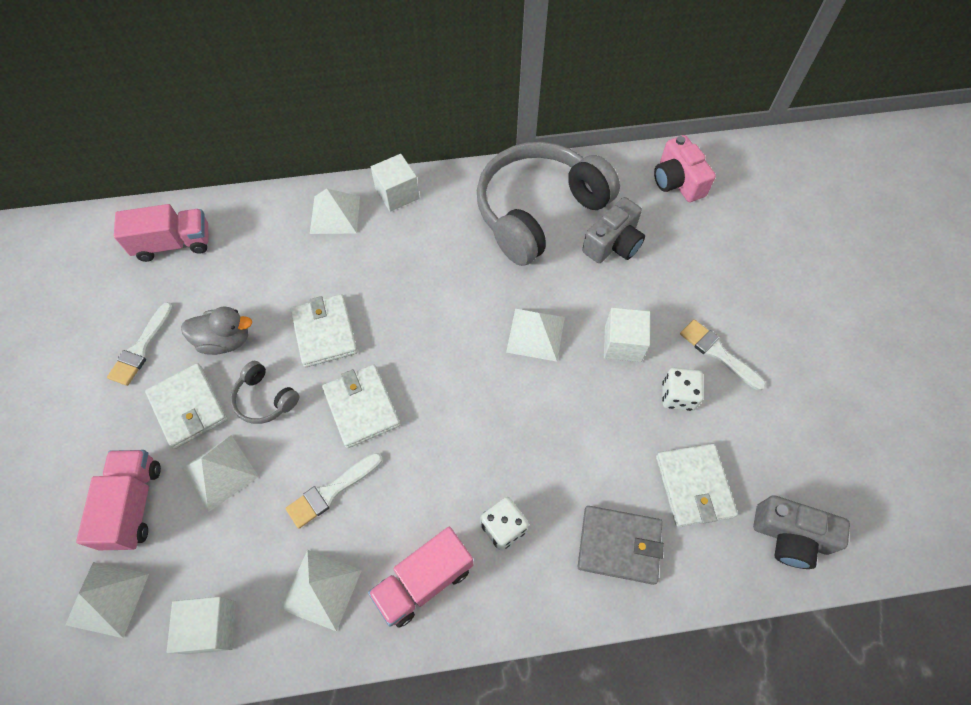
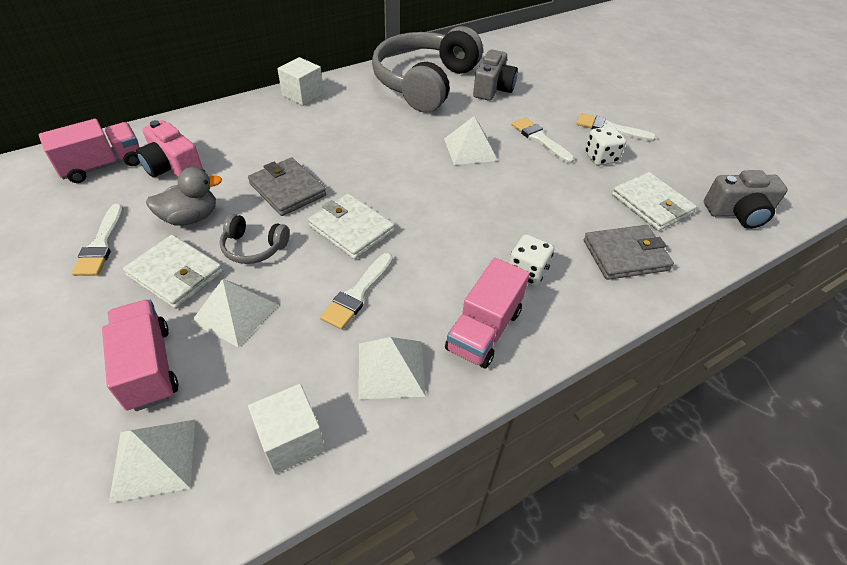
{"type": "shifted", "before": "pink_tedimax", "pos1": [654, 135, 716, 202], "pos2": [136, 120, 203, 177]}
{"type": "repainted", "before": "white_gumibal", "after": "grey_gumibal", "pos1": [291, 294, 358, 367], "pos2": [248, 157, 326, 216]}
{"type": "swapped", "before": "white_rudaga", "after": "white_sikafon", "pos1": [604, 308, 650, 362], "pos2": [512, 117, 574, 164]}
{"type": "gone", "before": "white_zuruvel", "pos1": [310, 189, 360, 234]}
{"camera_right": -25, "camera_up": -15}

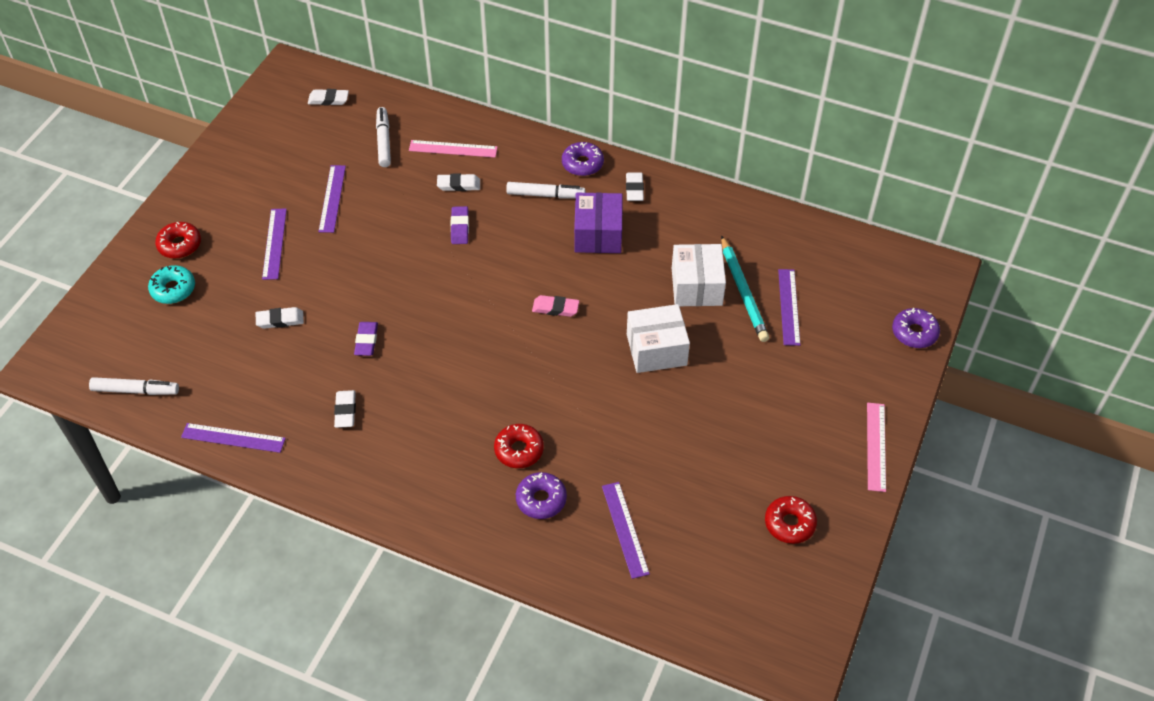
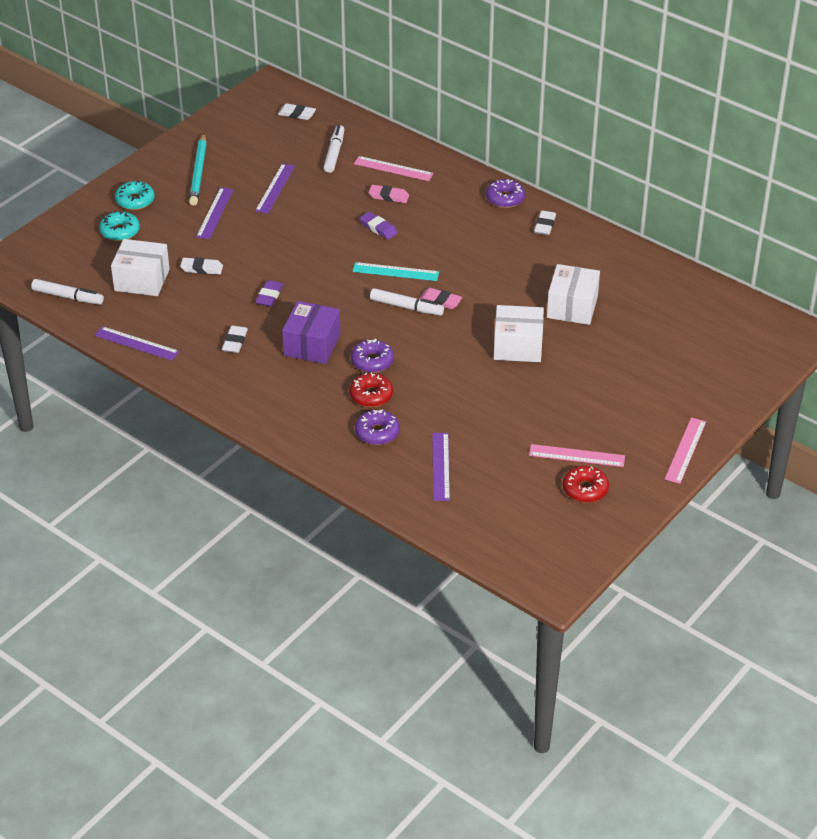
{"type": "new", "after": "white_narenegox", "pos2": [111, 239, 170, 296]}
{"type": "repainted", "before": "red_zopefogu", "after": "turquoise_zopefogu", "pos1": [155, 222, 201, 259], "pos2": [115, 181, 155, 210]}
{"type": "shifted", "before": "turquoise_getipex", "pos1": [721, 235, 769, 342], "pos2": [189, 133, 207, 206]}
{"type": "shifted", "before": "purple_narenegox", "pos1": [574, 193, 623, 253], "pos2": [282, 301, 341, 364]}
{"type": "shifted", "before": "purple_zopefogu", "pos1": [892, 308, 940, 348], "pos2": [351, 339, 394, 373]}
{"type": "new", "after": "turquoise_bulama", "pos2": [353, 262, 439, 281]}
{"type": "rotated", "before": "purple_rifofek", "pos1": [451, 206, 469, 244], "pos2": [360, 212, 397, 239], "turn": -60}
{"type": "repainted", "before": "white_rifofek", "after": "pink_rifofek", "pos1": [437, 174, 480, 191], "pos2": [369, 185, 409, 203]}
{"type": "shifted", "before": "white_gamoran", "pos1": [506, 182, 585, 199], "pos2": [370, 288, 444, 316]}
{"type": "new", "after": "pink_bulama", "pos2": [529, 444, 625, 467]}
{"type": "gone", "before": "purple_bulama", "pos1": [778, 269, 800, 346]}
{"camera_right": 15, "camera_up": -10}

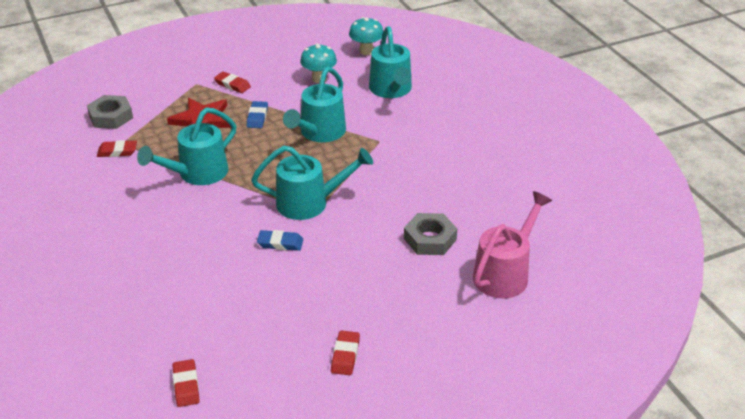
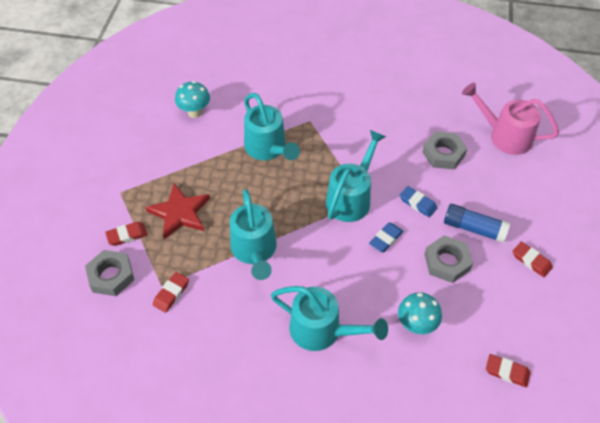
{"type": "shifted", "before": "red_rifofek", "pos1": [214, 72, 251, 93], "pos2": [105, 222, 148, 246]}
{"type": "shifted", "before": "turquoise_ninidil", "pos1": [369, 26, 412, 98], "pos2": [271, 286, 388, 351]}
{"type": "shifted", "before": "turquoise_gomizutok", "pos1": [349, 17, 383, 55], "pos2": [398, 292, 442, 334]}
{"type": "shifted", "before": "blue_rifofek", "pos1": [247, 101, 268, 128], "pos2": [400, 186, 437, 217]}
{"type": "new", "after": "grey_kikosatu", "pos2": [425, 235, 473, 283]}
{"type": "new", "after": "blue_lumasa", "pos2": [444, 204, 510, 243]}
{"type": "rotated", "before": "pink_ninidil", "pos1": [473, 191, 552, 299], "pos2": [462, 82, 559, 155], "turn": -45}
{"camera_right": -55, "camera_up": 15}

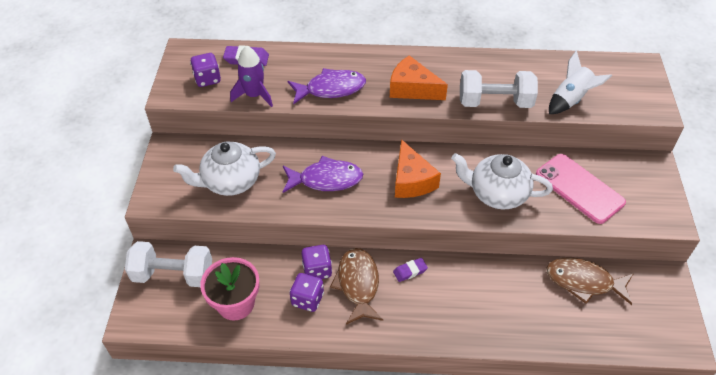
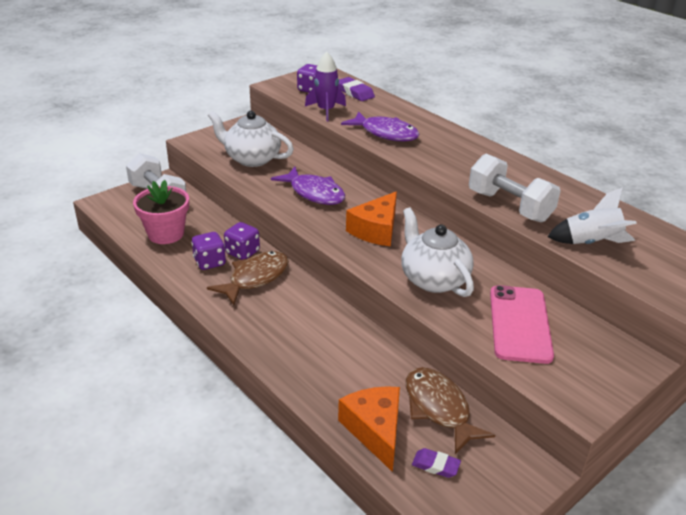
{"type": "shifted", "before": "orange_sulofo", "pos1": [390, 55, 448, 100], "pos2": [338, 386, 400, 472]}
{"type": "shifted", "before": "purple_rifofek", "pos1": [393, 258, 428, 282], "pos2": [412, 448, 461, 478]}
{"camera_right": 45, "camera_up": -15}

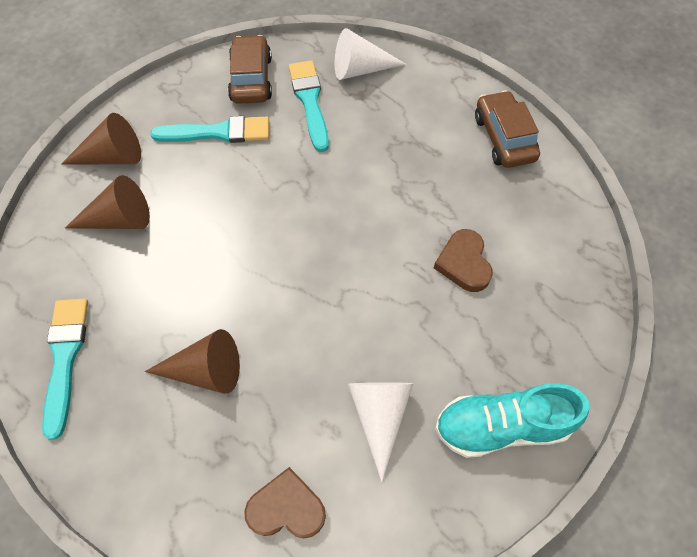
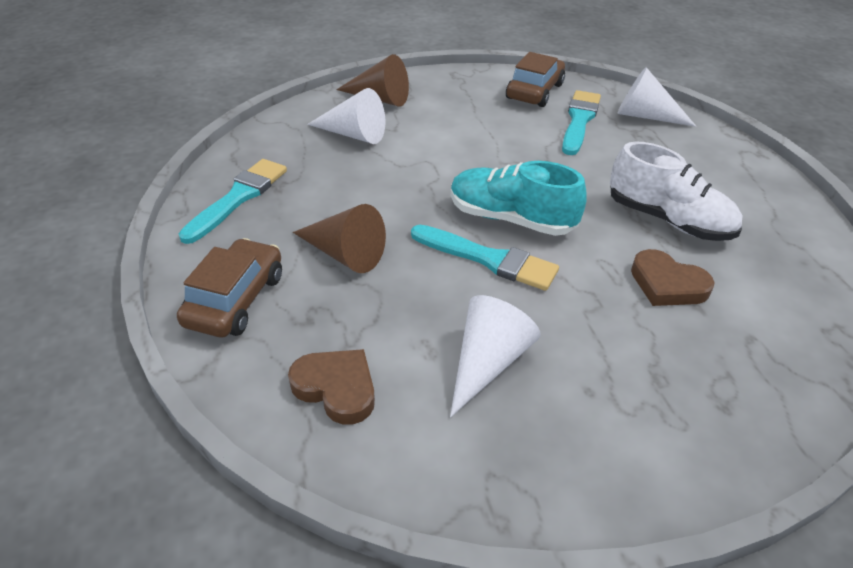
{"type": "shifted", "before": "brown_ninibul", "pos1": [475, 90, 540, 168], "pos2": [177, 238, 282, 338]}
{"type": "repainted", "before": "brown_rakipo", "after": "white_rakipo", "pos1": [65, 175, 150, 229], "pos2": [307, 88, 385, 144]}
{"type": "shifted", "before": "turquoise_sikafon", "pos1": [150, 116, 269, 143], "pos2": [411, 225, 559, 291]}
{"type": "shifted", "before": "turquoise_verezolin", "pos1": [435, 383, 589, 458], "pos2": [450, 161, 586, 236]}
{"type": "new", "after": "white_verezolin", "pos2": [610, 142, 743, 241]}
{"type": "rotated", "before": "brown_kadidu", "pos1": [434, 229, 493, 292], "pos2": [631, 249, 715, 306], "turn": -75}
{"camera_right": 30, "camera_up": -20}

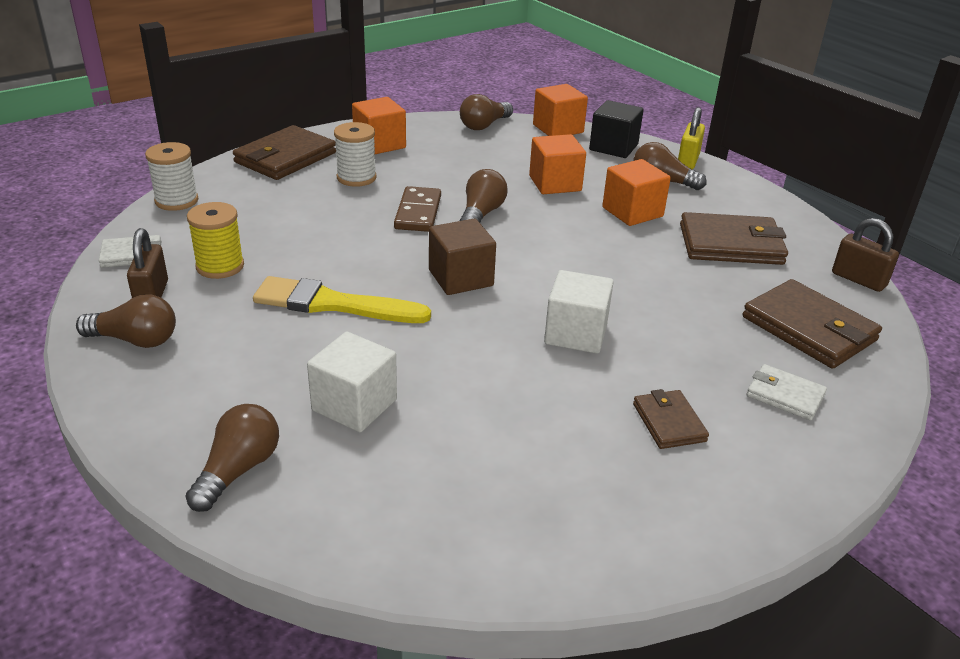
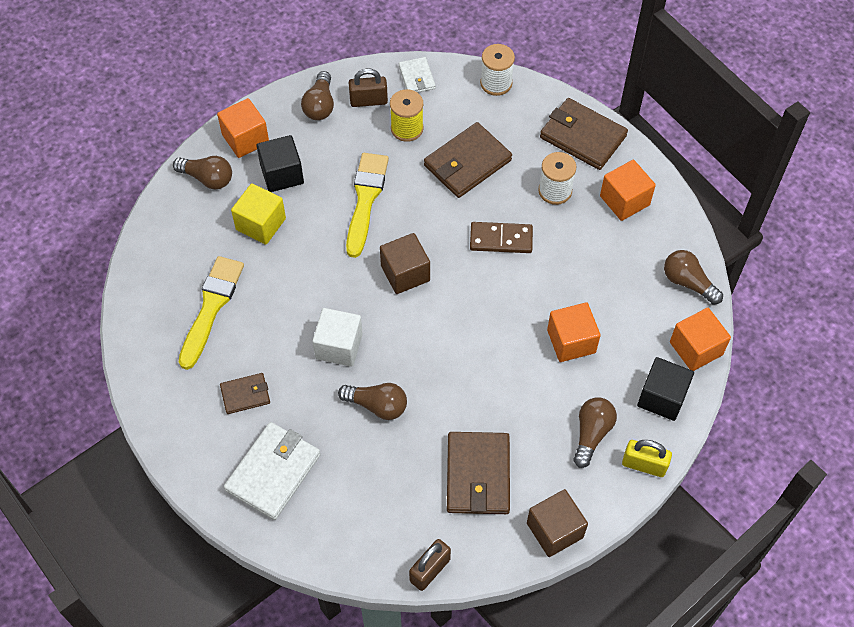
{"type": "new", "after": "yellow_sikafon", "pos2": [179, 256, 244, 370]}
{"type": "shifted", "before": "orange_rudaga", "pos1": [602, 159, 671, 226], "pos2": [217, 98, 269, 158]}
{"type": "scaled", "before": "white_gumibal", "pos1": [747, 364, 827, 421], "pos2": [224, 422, 321, 520], "scale": 1.8}
{"type": "repainted", "before": "white_rudaga", "after": "yellow_rudaga", "pos1": [307, 331, 397, 432], "pos2": [231, 183, 286, 245]}
{"type": "new", "after": "black_rudaga", "pos2": [256, 135, 304, 192]}
{"type": "shifted", "before": "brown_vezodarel", "pos1": [460, 169, 507, 223], "pos2": [338, 383, 407, 420]}
{"type": "shifted", "before": "brown_gumibal", "pos1": [743, 279, 882, 369], "pos2": [424, 122, 512, 198]}
{"type": "new", "after": "brown_rudaga", "pos2": [527, 489, 588, 557]}
{"camera_right": 90, "camera_up": 25}

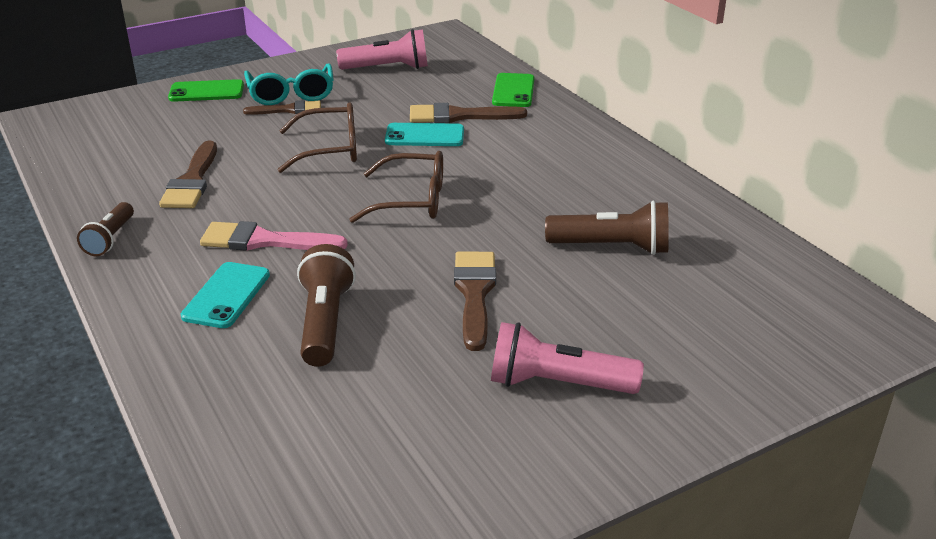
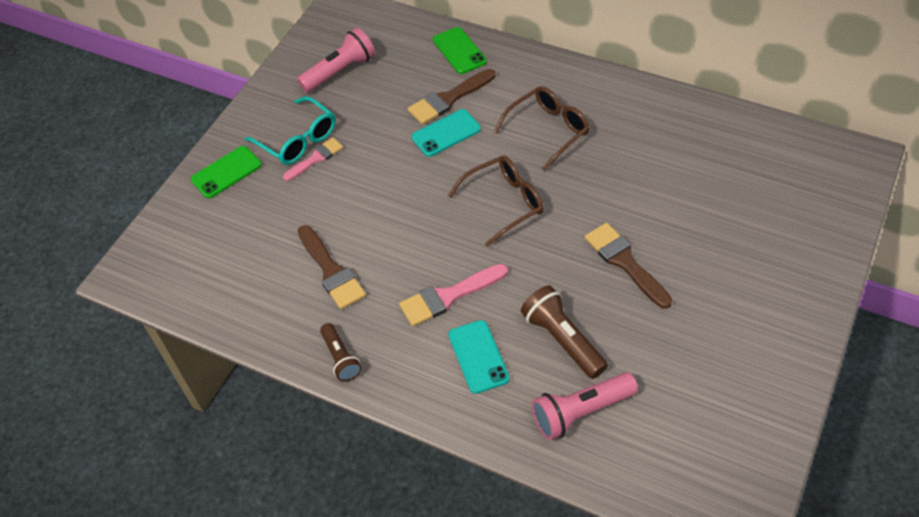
{"type": "repainted", "before": "brown_sikafon", "after": "pink_sikafon", "pos1": [243, 100, 321, 115], "pos2": [283, 137, 343, 181]}
{"type": "shifted", "before": "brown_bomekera", "pos1": [278, 102, 357, 173], "pos2": [494, 86, 589, 171]}
{"type": "shifted", "before": "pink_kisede", "pos1": [491, 322, 644, 394], "pos2": [531, 372, 638, 440]}
{"type": "gone", "before": "brown_kisede", "pos1": [545, 201, 669, 255]}
{"camera_right": -30, "camera_up": 20}

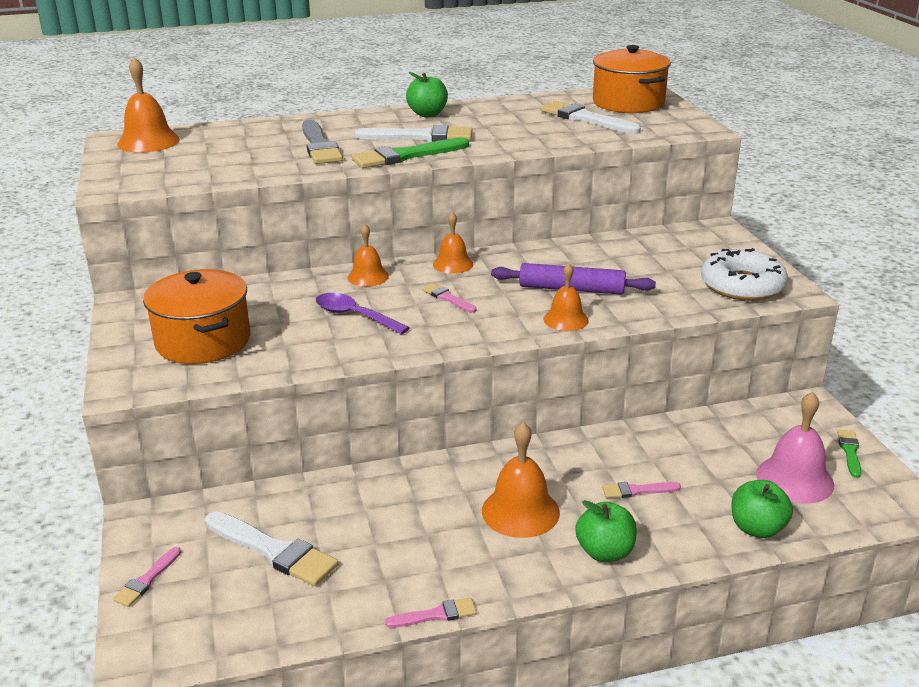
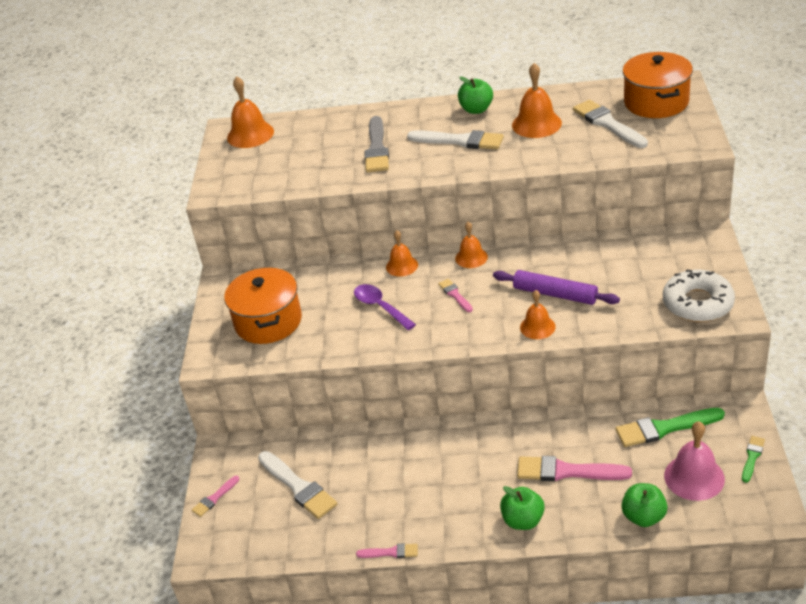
{"type": "shifted", "before": "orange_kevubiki", "pos1": [482, 422, 560, 538], "pos2": [512, 63, 562, 138]}
{"type": "scaled", "before": "pink_sikafon", "pos1": [602, 482, 681, 498], "pos2": [517, 456, 632, 481], "scale": 1.9}
{"type": "shifted", "before": "green_sikafon", "pos1": [351, 137, 469, 168], "pos2": [616, 408, 725, 447]}
{"camera_right": 20, "camera_up": 10}

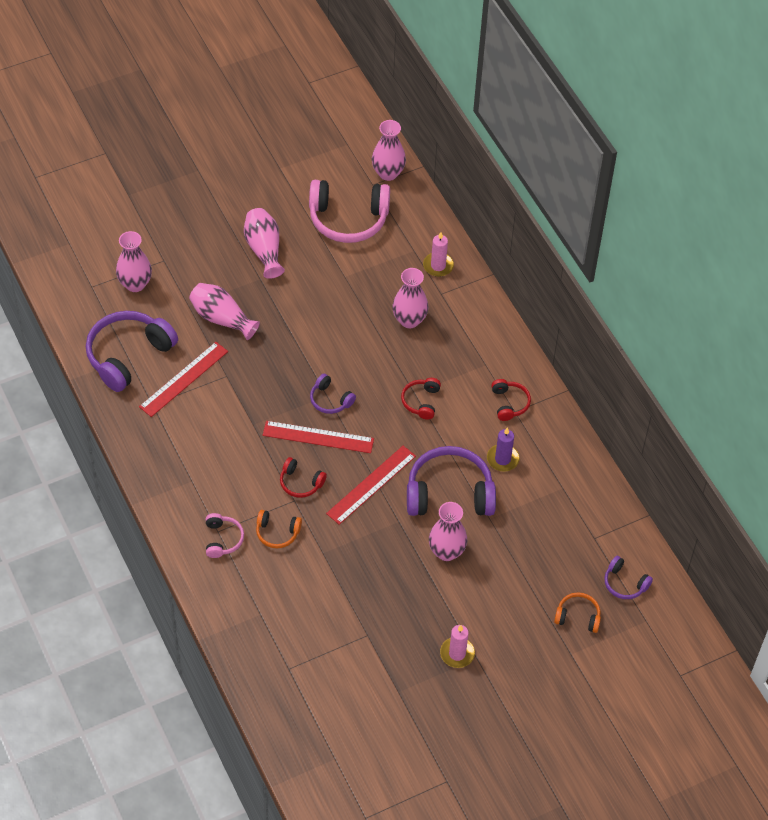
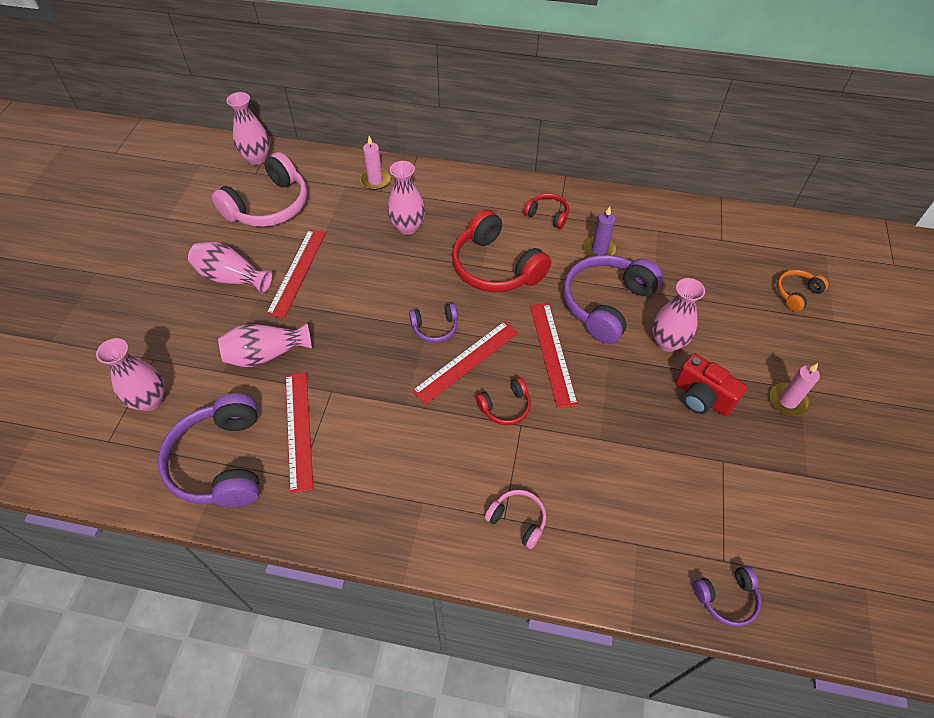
{"type": "new", "after": "red_bulama", "pos2": [266, 229, 326, 318]}
{"type": "scaled", "before": "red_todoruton", "pos1": [401, 378, 441, 420], "pos2": [452, 209, 551, 293], "scale": 2.03}
{"type": "new", "after": "red_tedimax", "pos2": [675, 354, 747, 416]}
{"type": "shifted", "before": "purple_todoruton", "pos1": [604, 556, 653, 599], "pos2": [693, 565, 761, 627]}
{"type": "gone", "before": "orange_todoruton", "pos1": [256, 510, 302, 548]}
{"camera_right": -50, "camera_up": 0}

